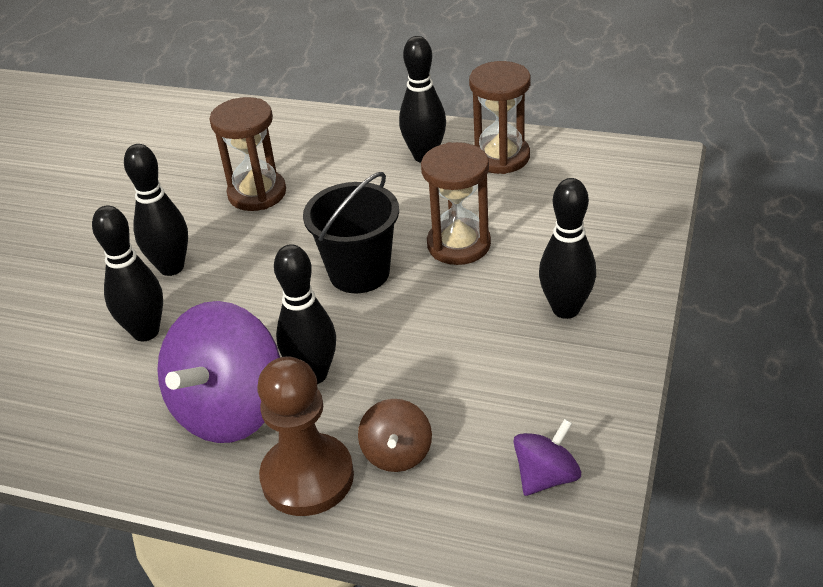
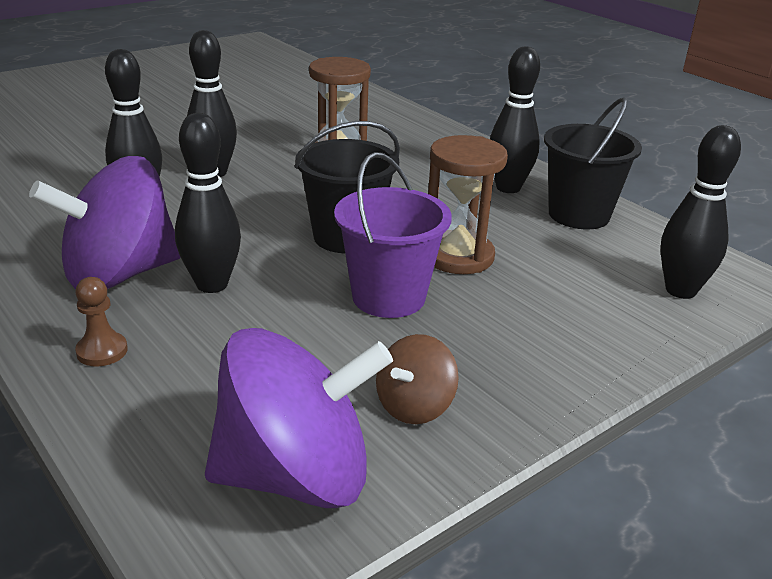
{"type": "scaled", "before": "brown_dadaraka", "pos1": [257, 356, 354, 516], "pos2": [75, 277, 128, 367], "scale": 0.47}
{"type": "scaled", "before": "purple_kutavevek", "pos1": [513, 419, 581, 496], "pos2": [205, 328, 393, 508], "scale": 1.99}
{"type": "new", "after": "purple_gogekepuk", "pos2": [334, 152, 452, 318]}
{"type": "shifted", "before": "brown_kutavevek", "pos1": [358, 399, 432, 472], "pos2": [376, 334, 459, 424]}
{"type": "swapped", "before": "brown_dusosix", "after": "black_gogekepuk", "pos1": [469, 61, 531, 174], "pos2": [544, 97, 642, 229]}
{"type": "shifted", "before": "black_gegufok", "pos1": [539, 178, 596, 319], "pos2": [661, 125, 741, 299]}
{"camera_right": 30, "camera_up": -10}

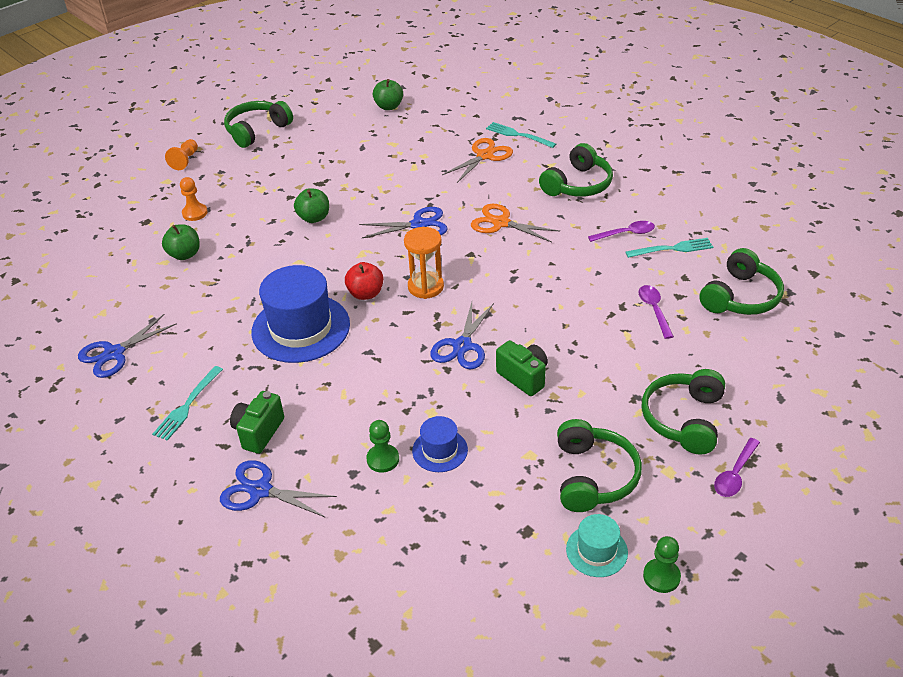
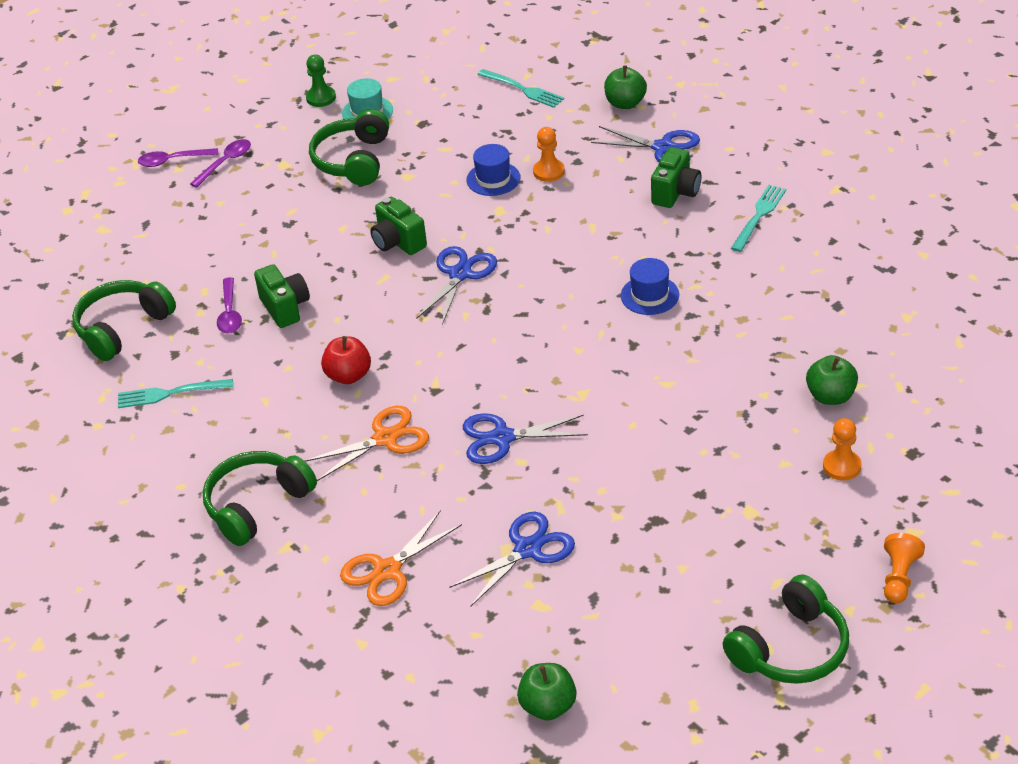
{"type": "shifted", "before": "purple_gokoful", "pos1": [588, 221, 655, 242], "pos2": [138, 148, 219, 167]}
{"type": "new", "after": "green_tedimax", "pos2": [254, 264, 310, 328]}
{"type": "rotated", "before": "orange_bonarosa", "pos1": [471, 204, 560, 242], "pos2": [305, 406, 429, 481], "turn": -60}
{"type": "shifted", "before": "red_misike", "pos1": [345, 262, 383, 300], "pos2": [321, 336, 371, 384]}
{"type": "shifted", "before": "blue_bonarosa", "pos1": [78, 314, 177, 378], "pos2": [449, 512, 575, 606]}
{"type": "shifted", "before": "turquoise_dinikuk", "pos1": [486, 122, 556, 148], "pos2": [477, 69, 564, 108]}
{"type": "repainted", "before": "green_dadaraka", "after": "orange_dadaraka", "pos1": [366, 420, 399, 472], "pos2": [533, 127, 565, 182]}
{"type": "shifted", "before": "green_misike", "pos1": [294, 188, 329, 223], "pos2": [604, 65, 647, 109]}
{"type": "scaled", "before": "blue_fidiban", "pos1": [251, 265, 350, 363], "pos2": [621, 258, 679, 315], "scale": 0.5}
{"type": "gone", "before": "orange_dusosix", "pos1": [404, 227, 444, 299]}
{"type": "gone", "before": "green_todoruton", "pos1": [642, 369, 725, 455]}
{"camera_right": -175, "camera_up": 0}

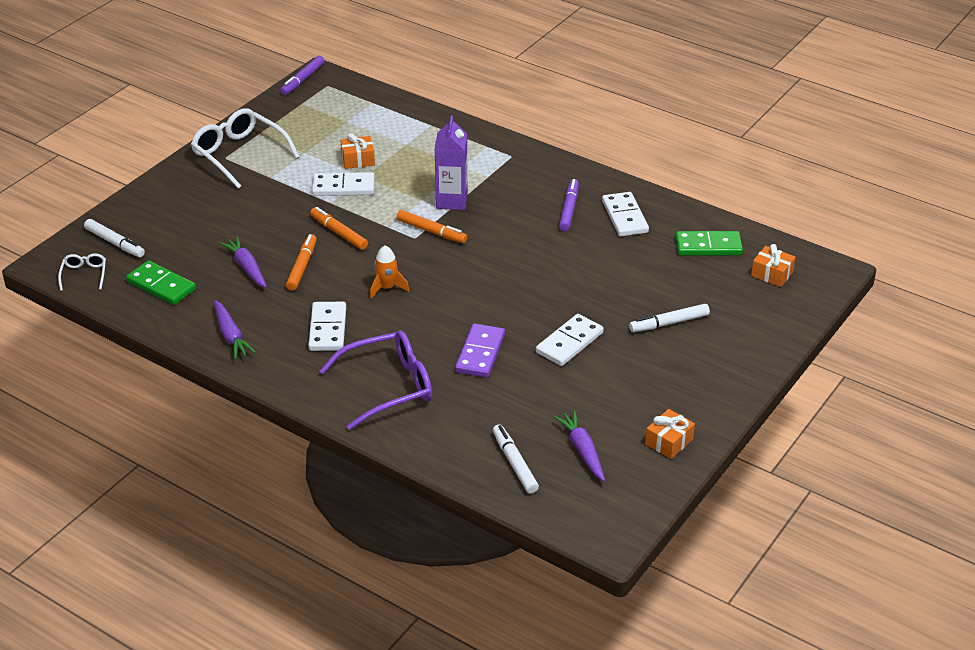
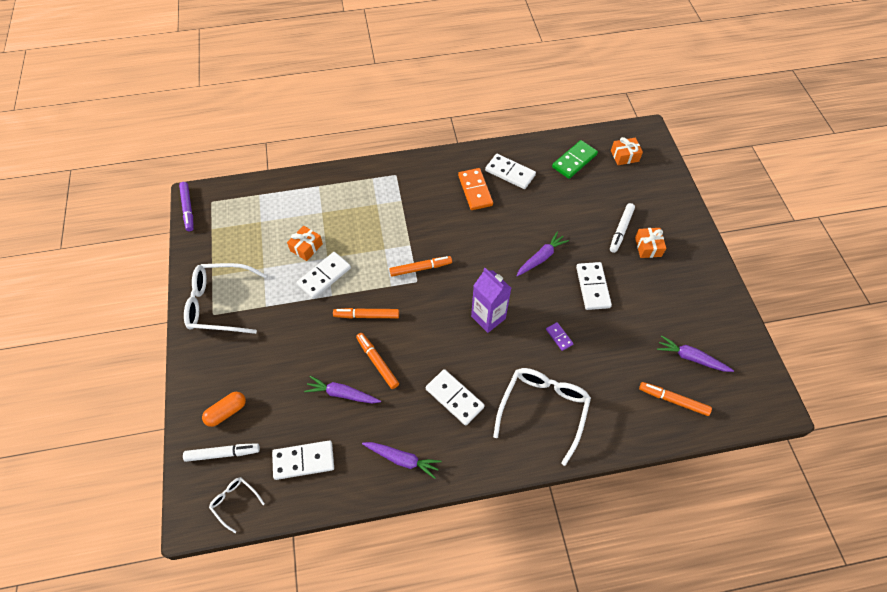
{"type": "new", "after": "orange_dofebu", "pos2": [202, 392, 246, 427]}
{"type": "repainted", "before": "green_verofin", "after": "white_verofin", "pos1": [126, 261, 196, 305], "pos2": [272, 440, 334, 480]}
{"type": "swapped", "before": "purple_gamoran", "after": "orange_verofin", "pos1": [559, 179, 579, 231], "pos2": [458, 168, 493, 210]}
{"type": "shifted", "before": "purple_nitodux", "pos1": [435, 116, 468, 210], "pos2": [471, 268, 511, 333]}
{"type": "repainted", "before": "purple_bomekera", "after": "white_bomekera", "pos1": [319, 331, 432, 430], "pos2": [493, 368, 591, 466]}
{"type": "new", "after": "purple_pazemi", "pos2": [516, 231, 569, 276]}
{"type": "scaled", "before": "purple_verofin", "pos1": [455, 323, 505, 377], "pos2": [546, 322, 573, 351], "scale": 0.53}
{"type": "shifted", "before": "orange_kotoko", "pos1": [645, 409, 695, 459], "pos2": [635, 228, 666, 258]}
{"type": "repainted", "before": "white_gamoran", "after": "orange_gamoran", "pos1": [493, 424, 539, 494], "pos2": [639, 382, 712, 416]}
{"type": "gone", "before": "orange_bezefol", "pos1": [370, 245, 409, 299]}
{"camera_right": -45, "camera_up": 20}

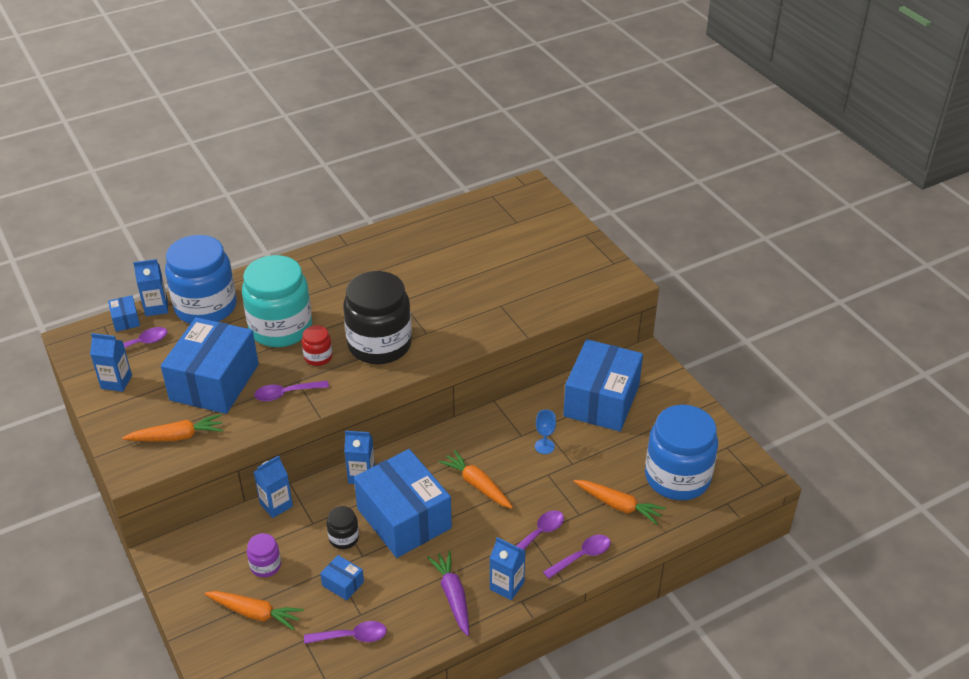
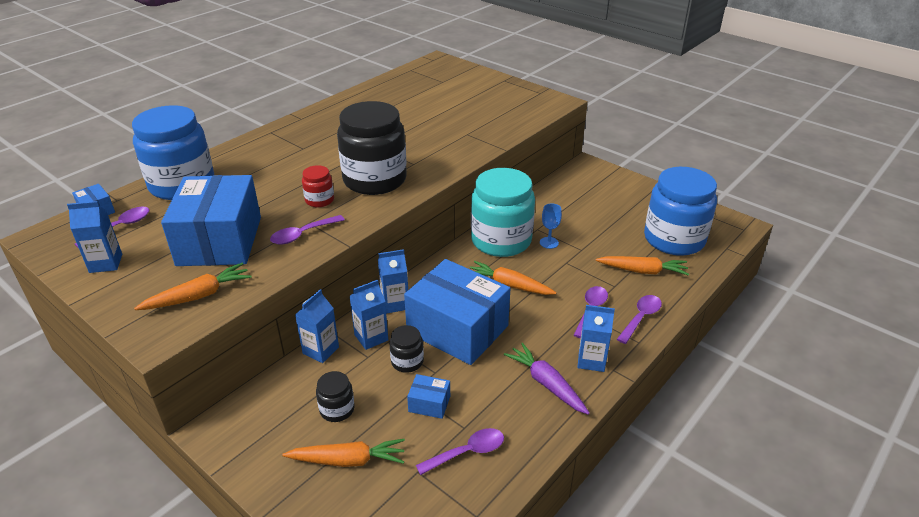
{"type": "repainted", "before": "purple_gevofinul", "after": "black_gevofinul", "pos1": [247, 533, 281, 577], "pos2": [316, 371, 355, 422]}
{"type": "shifted", "before": "blue_nitodux", "pos1": [133, 259, 168, 316], "pos2": [349, 280, 388, 350]}
{"type": "shifted", "before": "turquoise_gevofinul", "pos1": [242, 255, 312, 347], "pos2": [471, 168, 535, 257]}
{"type": "gone", "before": "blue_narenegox", "pos1": [563, 339, 643, 432]}
{"camera_right": -20, "camera_up": -5}

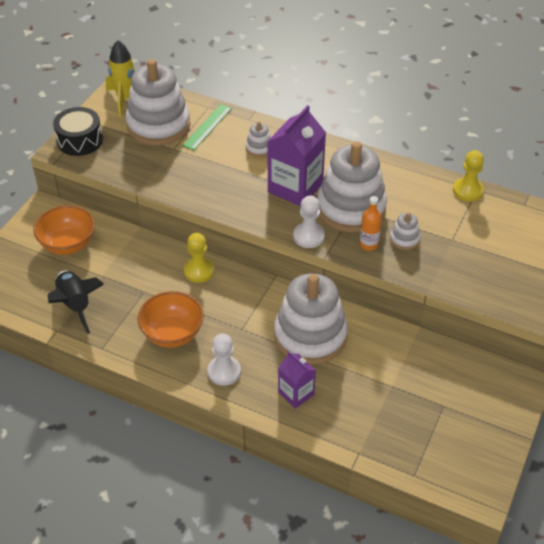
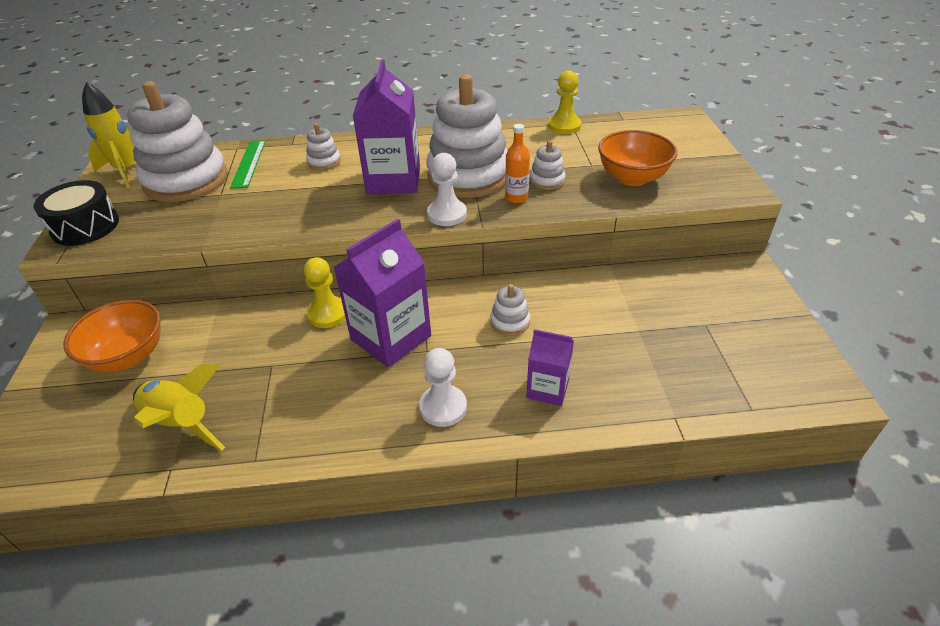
{"type": "repainted", "before": "black_bezefol", "after": "yellow_bezefol", "pos1": [47, 271, 104, 334], "pos2": [133, 364, 225, 451]}
{"type": "new", "after": "purple_nitodux", "pos2": [334, 219, 431, 368]}
{"type": "scaled", "before": "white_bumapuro", "pos1": [274, 273, 348, 365], "pos2": [490, 284, 530, 336], "scale": 0.42}
{"type": "shifted", "before": "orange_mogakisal", "pos1": [137, 291, 204, 348], "pos2": [598, 130, 678, 186]}
{"camera_right": -30, "camera_up": -5}

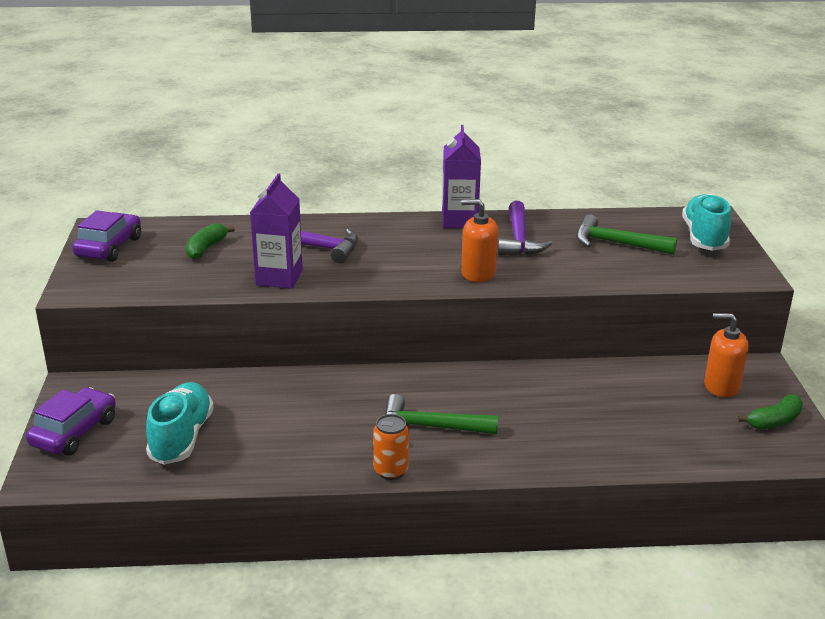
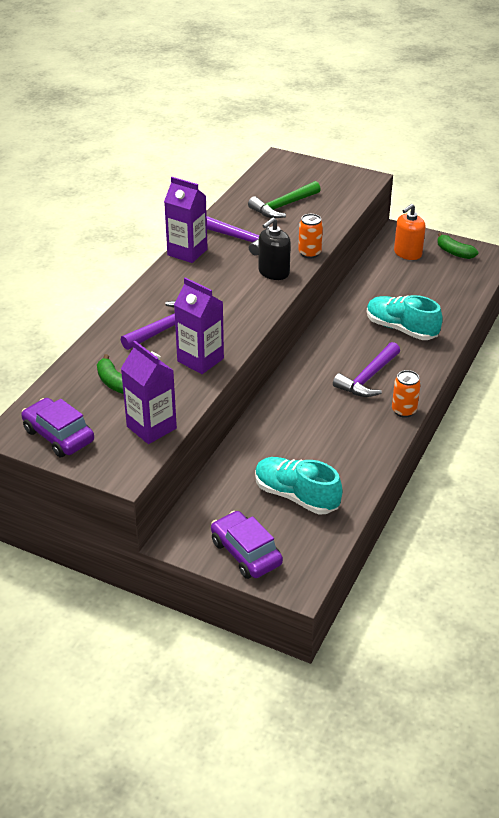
{"type": "new", "after": "purple_nitodux", "pos2": [121, 341, 177, 444]}
{"type": "repainted", "before": "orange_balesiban", "after": "black_balesiban", "pos1": [461, 199, 498, 282], "pos2": [258, 217, 291, 280]}
{"type": "new", "after": "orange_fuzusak", "pos2": [298, 214, 323, 258]}
{"type": "repainted", "before": "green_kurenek", "after": "purple_kurenek", "pos1": [385, 394, 498, 434], "pos2": [333, 342, 400, 397]}
{"type": "shifted", "before": "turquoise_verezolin", "pos1": [682, 194, 731, 251], "pos2": [367, 295, 443, 340]}
{"type": "rotated", "before": "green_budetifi", "pos1": [738, 395, 803, 430], "pos2": [437, 233, 478, 259], "turn": 135}
{"camera_right": -60, "camera_up": 10}

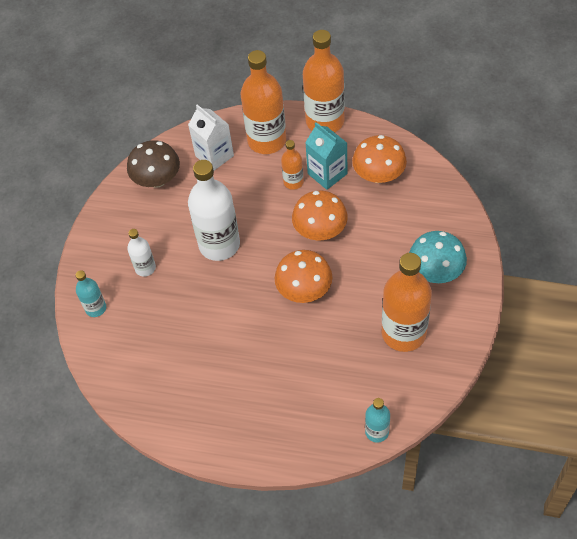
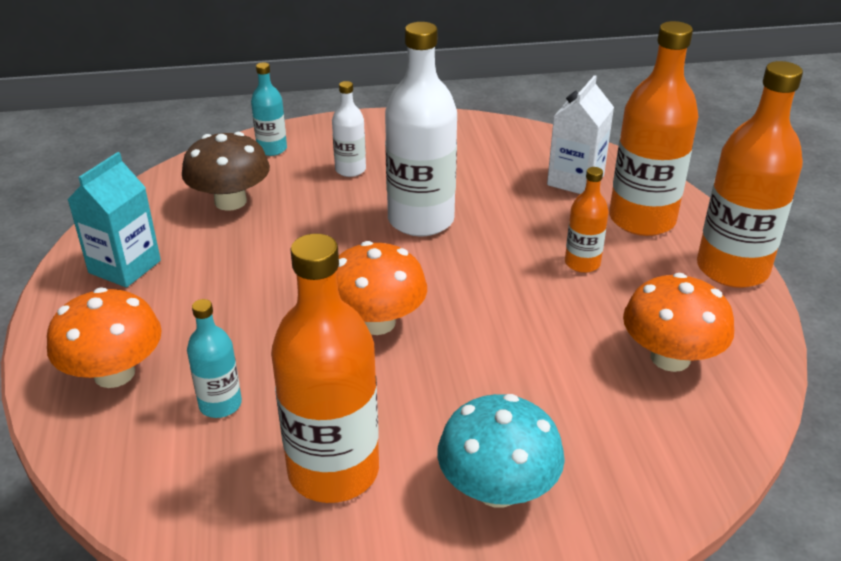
{"type": "shifted", "before": "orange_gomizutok", "pos1": [292, 191, 348, 241], "pos2": [47, 287, 162, 388]}
{"type": "shifted", "before": "turquoise_nitodux", "pos1": [305, 122, 348, 190], "pos2": [67, 152, 161, 288]}
{"type": "shifted", "before": "brown_gomizutok", "pos1": [127, 140, 180, 188], "pos2": [182, 132, 270, 211]}
{"type": "shifted", "before": "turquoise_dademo", "pos1": [365, 398, 390, 443], "pos2": [187, 299, 242, 418]}
{"camera_right": 65, "camera_up": -20}

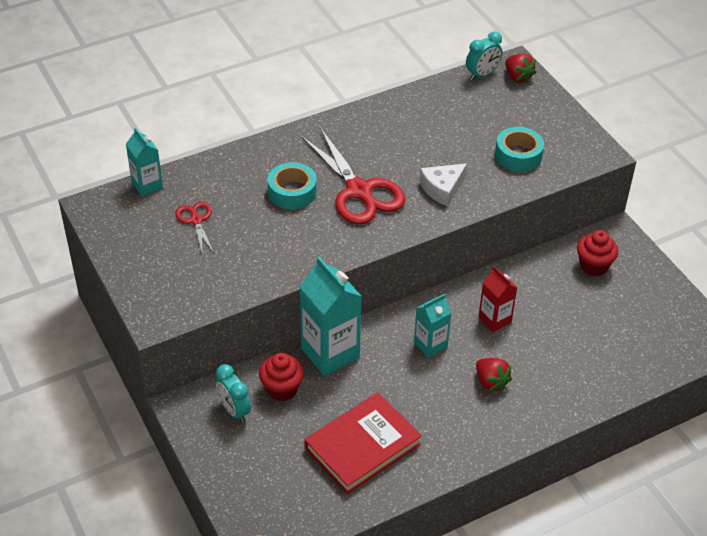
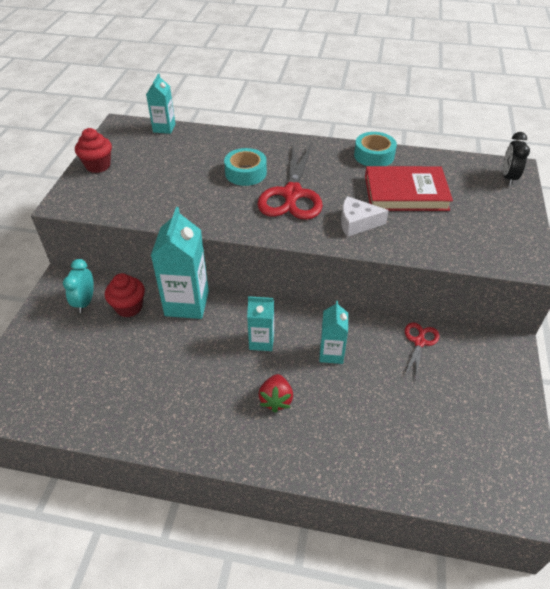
{"type": "shifted", "before": "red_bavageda", "pos1": [577, 230, 618, 276], "pos2": [75, 128, 112, 173]}
{"type": "repainted", "before": "red_nitodux", "after": "turquoise_nitodux", "pos1": [478, 266, 517, 332], "pos2": [319, 301, 348, 364]}
{"type": "shifted", "before": "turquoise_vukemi", "pos1": [495, 127, 544, 172], "pos2": [354, 132, 397, 166]}
{"type": "shifted", "before": "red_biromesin", "pos1": [304, 392, 422, 494], "pos2": [365, 166, 453, 211]}
{"type": "shifted", "before": "red_bonarosa", "pos1": [175, 202, 214, 256], "pos2": [405, 322, 439, 378]}
{"type": "swapped", "before": "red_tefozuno", "after": "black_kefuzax", "pos1": [505, 53, 536, 84], "pos2": [503, 132, 530, 186]}
{"type": "gone", "before": "turquoise_kefuzax", "pos1": [466, 32, 502, 80]}
{"camera_right": 40, "camera_up": 0}

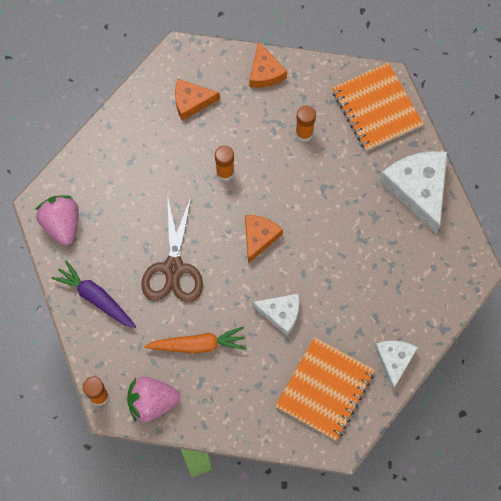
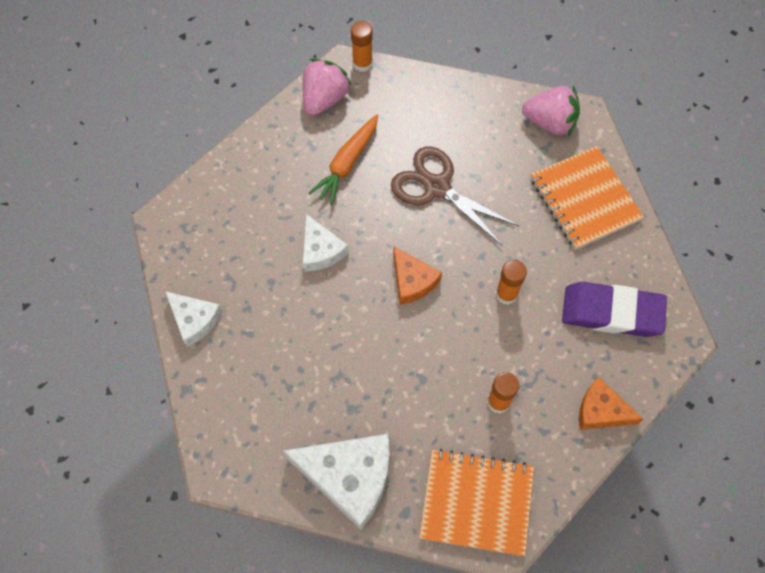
{"type": "rotated", "before": "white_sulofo", "pos1": [252, 293, 299, 336], "pos2": [303, 214, 349, 271], "turn": -75}
{"type": "shifted", "before": "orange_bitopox", "pos1": [275, 337, 375, 441], "pos2": [531, 146, 644, 250]}
{"type": "swapped", "before": "orange_sulofo", "after": "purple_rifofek", "pos1": [175, 79, 220, 121], "pos2": [562, 282, 667, 337]}
{"type": "gone", "before": "purple_pazemi", "pos1": [51, 260, 136, 328]}
{"camera_right": 125, "camera_up": -5}

